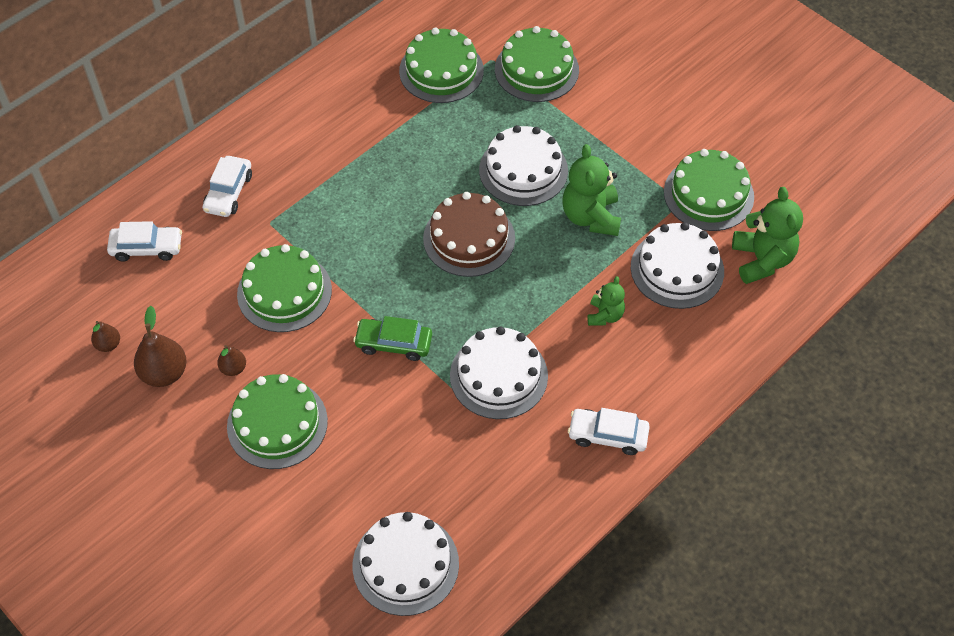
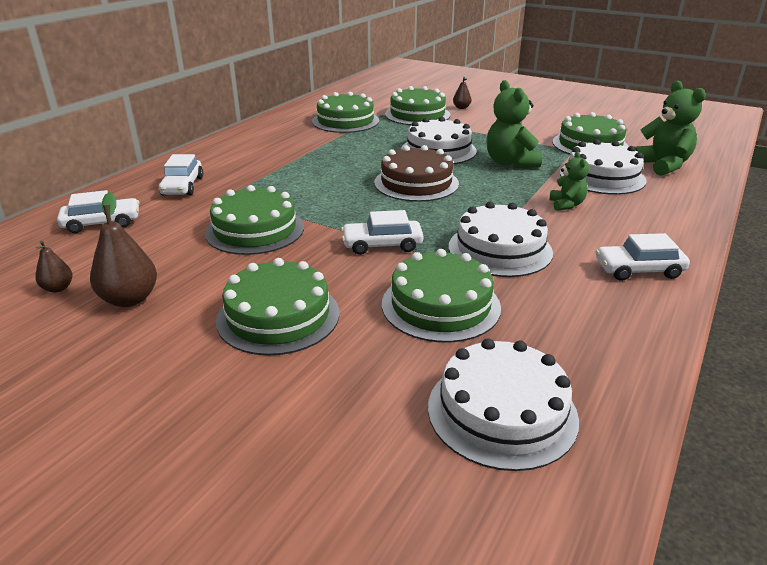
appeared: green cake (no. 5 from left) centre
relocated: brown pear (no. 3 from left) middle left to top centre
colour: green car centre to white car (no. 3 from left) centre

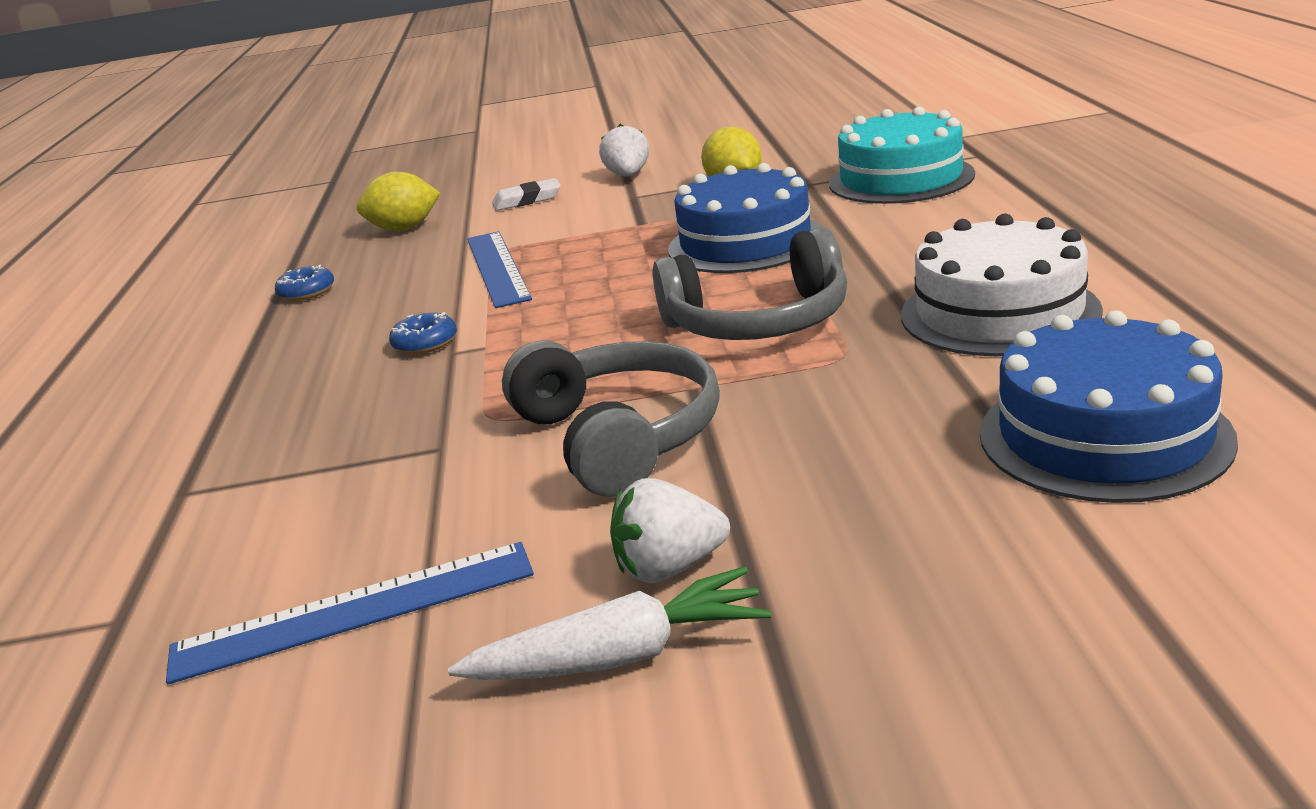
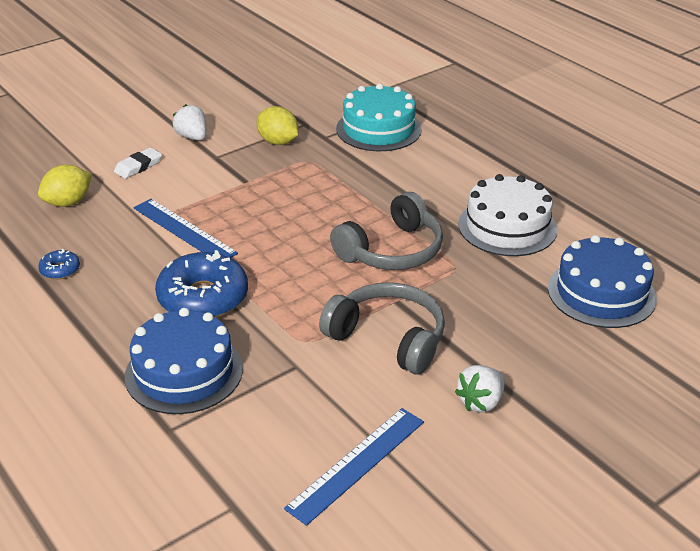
missing: white carrot bottom centre
relocated: blue cake (no. 1 from left) top centre to middle left
size: blue donut (no. 2 from left) middle left = middle left x2.20

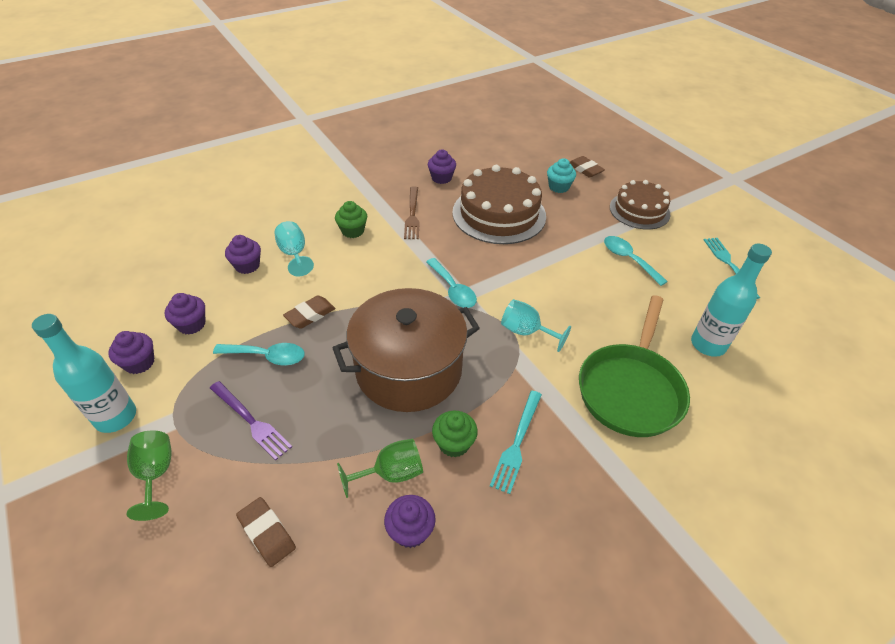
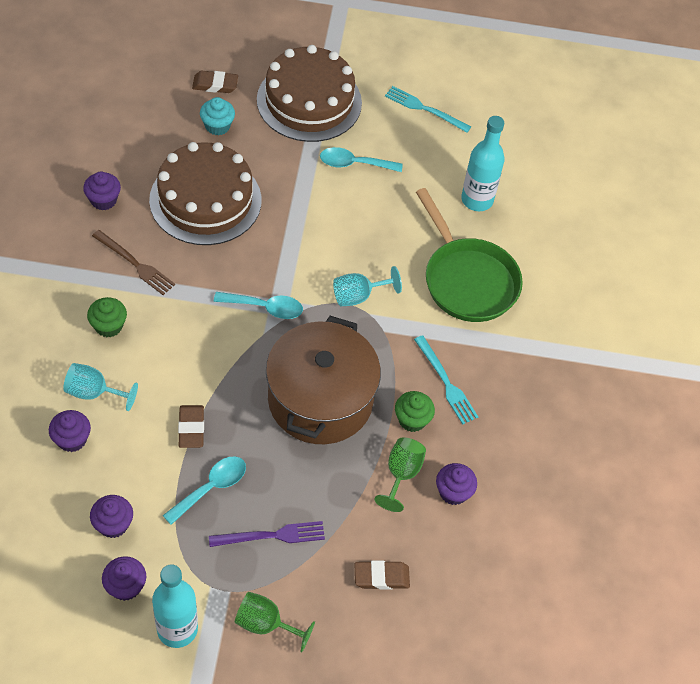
size: brown cake (no. 2 from left) top right = top centre x1.55

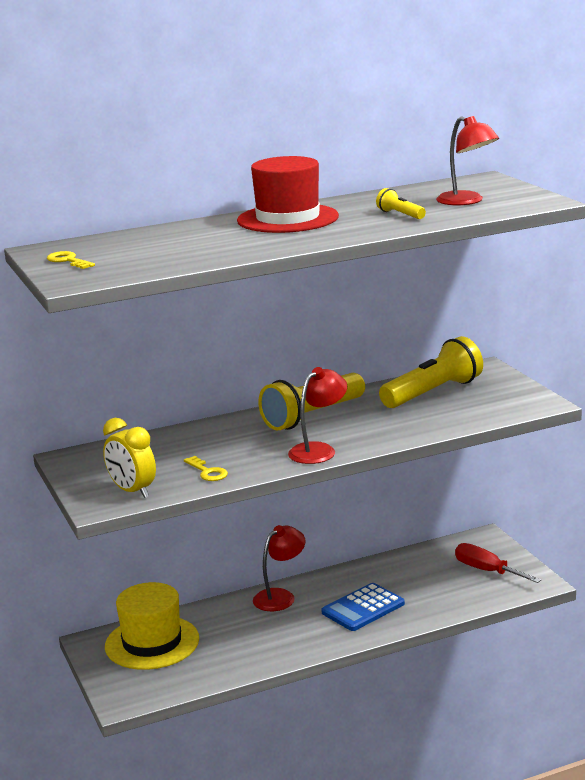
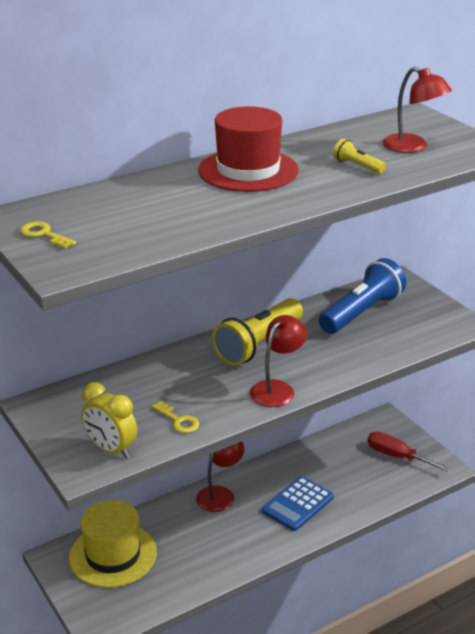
colour: yellow flashlight (no. 3 from left) middle right to blue flashlight middle right

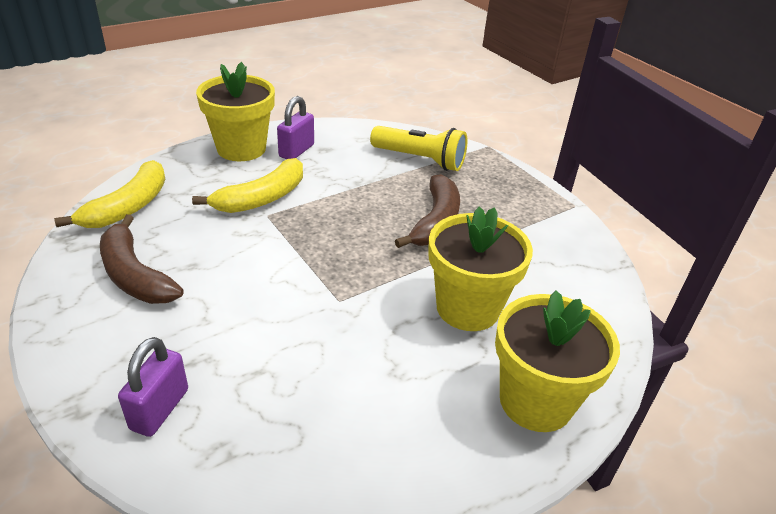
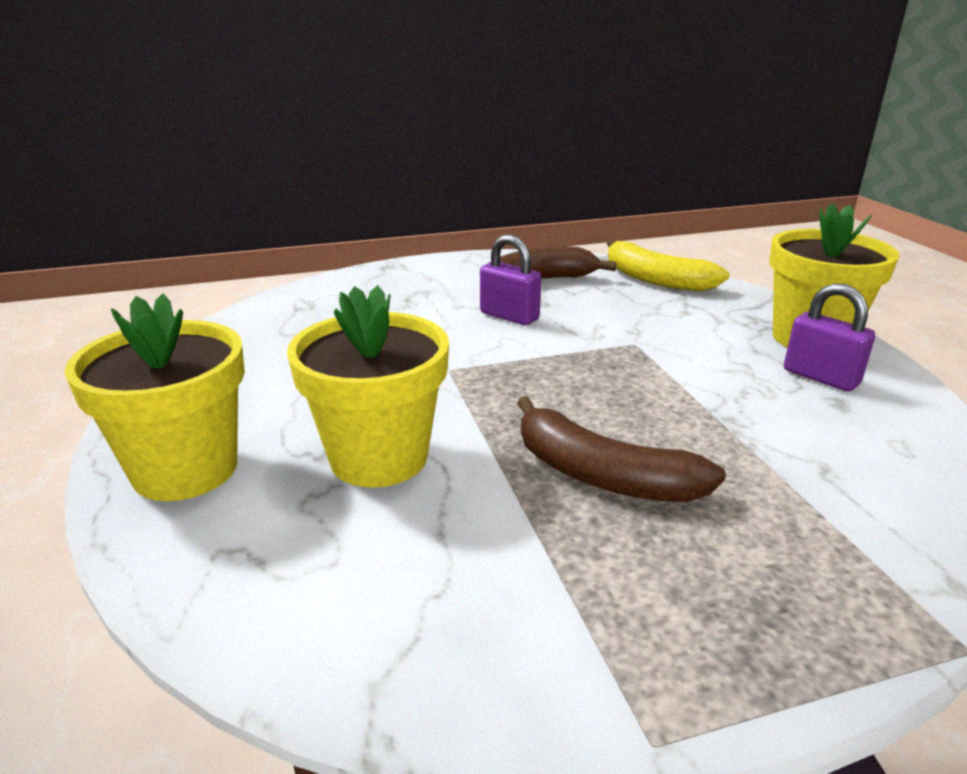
missing: yellow banana (no. 2 from left) middle left; yellow flashlight top centre
relocated: purple padlock (no. 1 from left) bottom left to centre

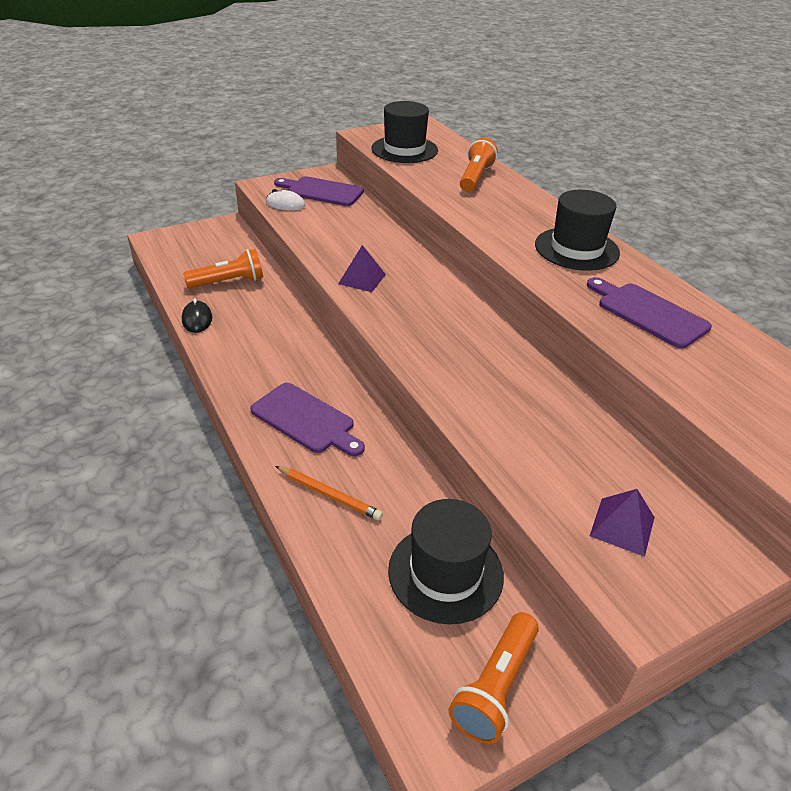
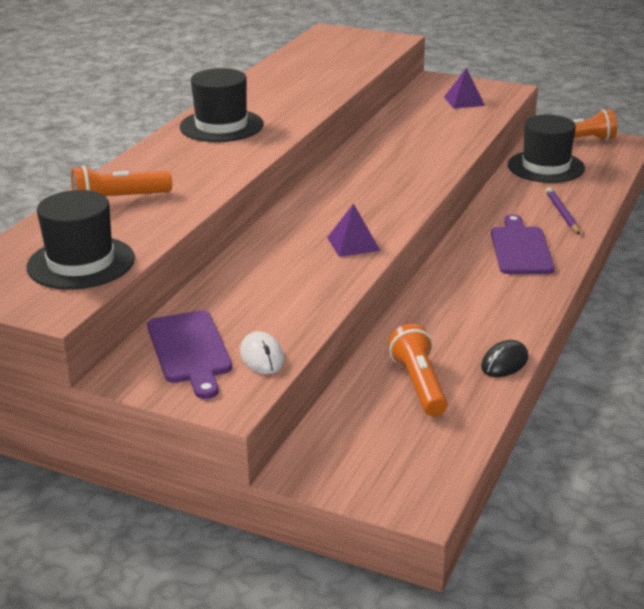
missing: purple cutting board (no. 3 from left) middle right
colour: orange pencil centre to purple pencil middle right
spun: orange flashlight (no. 1 from left in the first image) middle left = centre 45 degrees clockwise

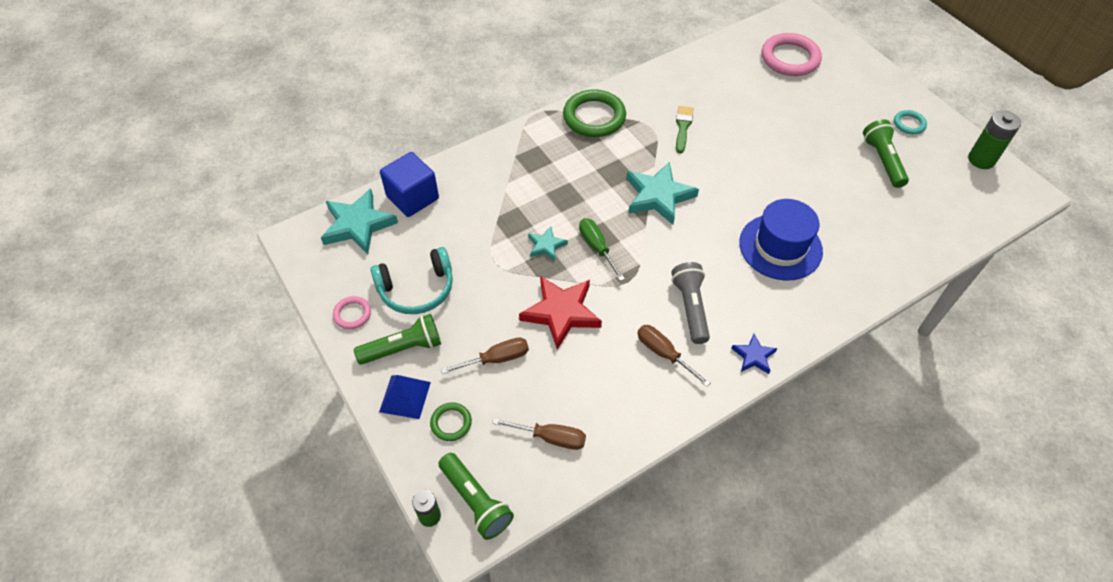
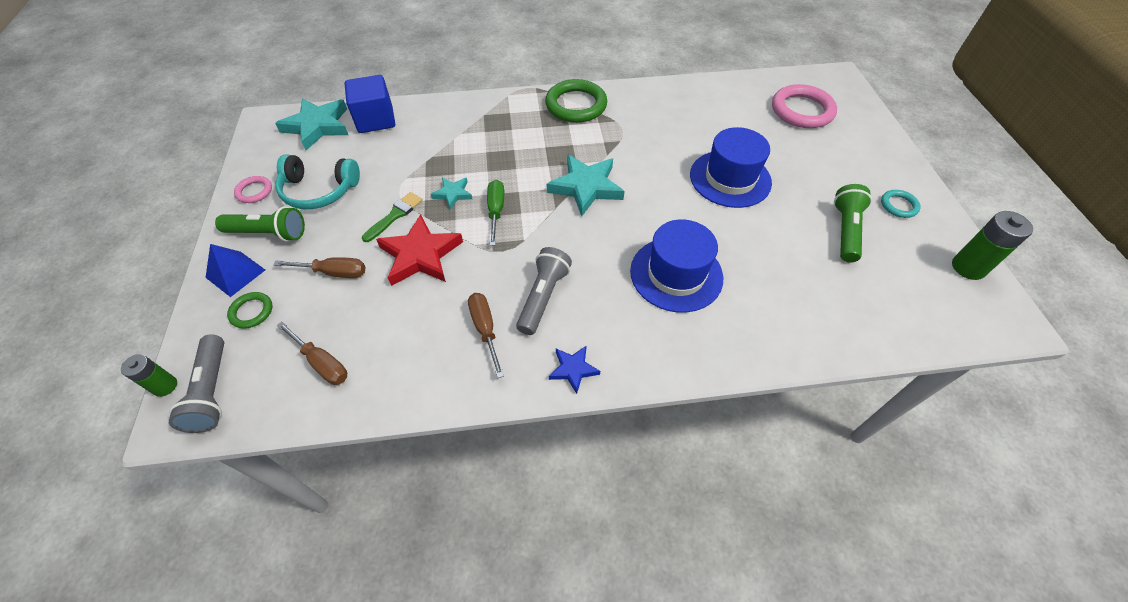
appeared: blue hat (no. 2 from left) top centre
relocated: green brush top centre to centre
colour: green flashlight (no. 2 from left) bottom centre to grey flashlight (no. 1 from left) middle left

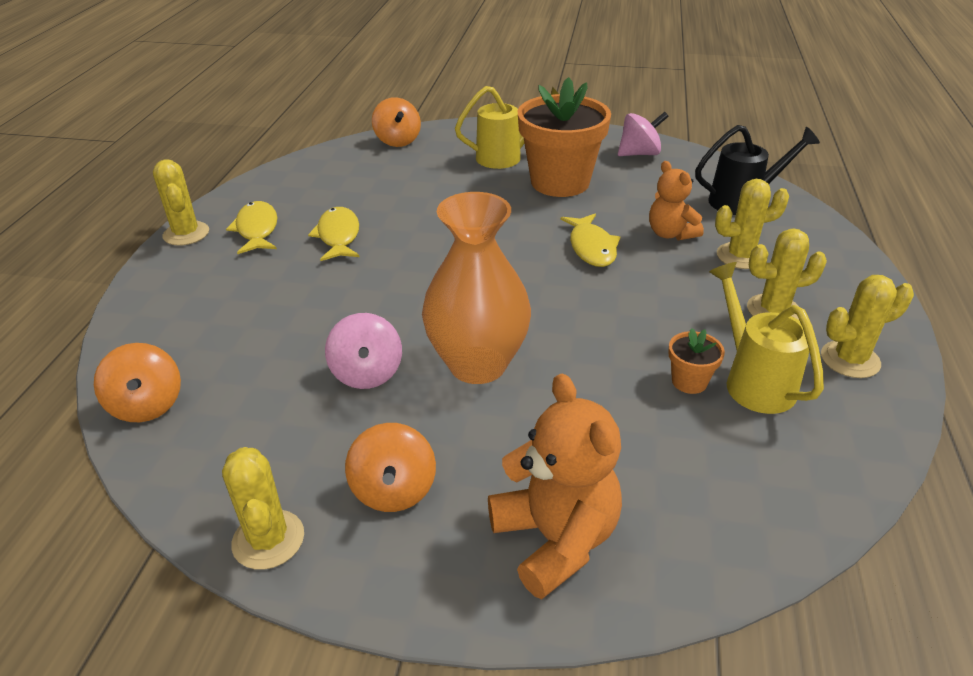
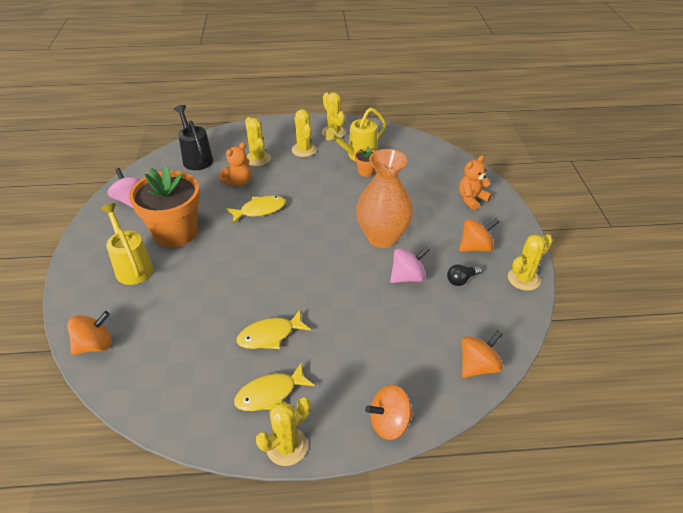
appeared: orange spinning top (no. 2 from left) bottom centre; black light bulb middle right
size: orange teddy bear (no. 1 from left in the first image) bottom centre = middle right x0.64

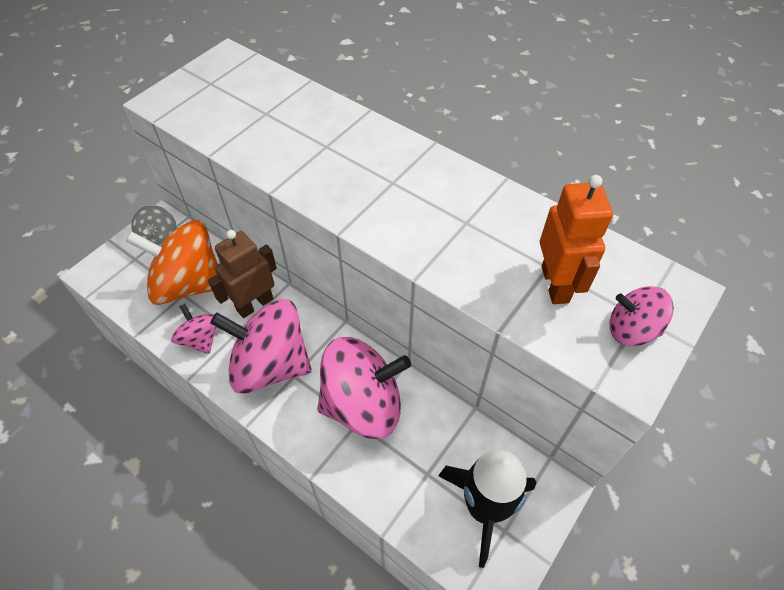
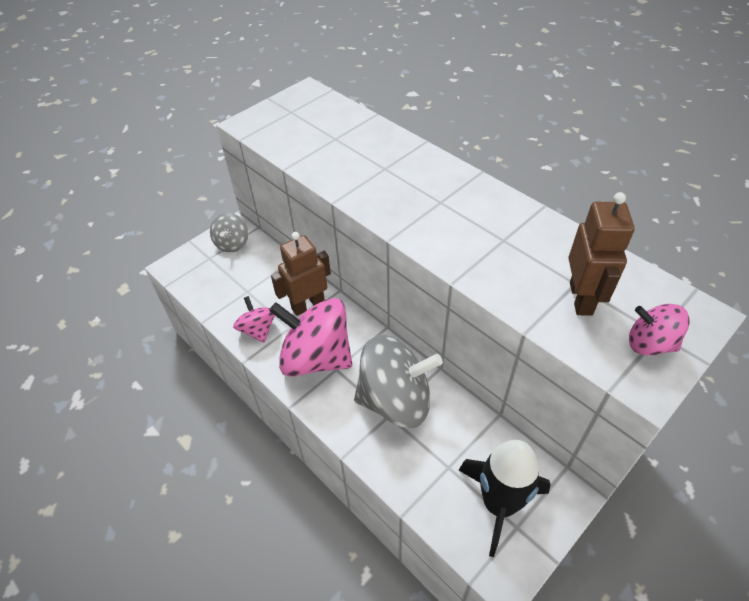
missing: orange spinning top middle left
colour: pink spinning top (no. 3 from left) centre to grey spinning top (no. 2 from left) centre; orange robot middle right to brown robot (no. 2 from left) middle right

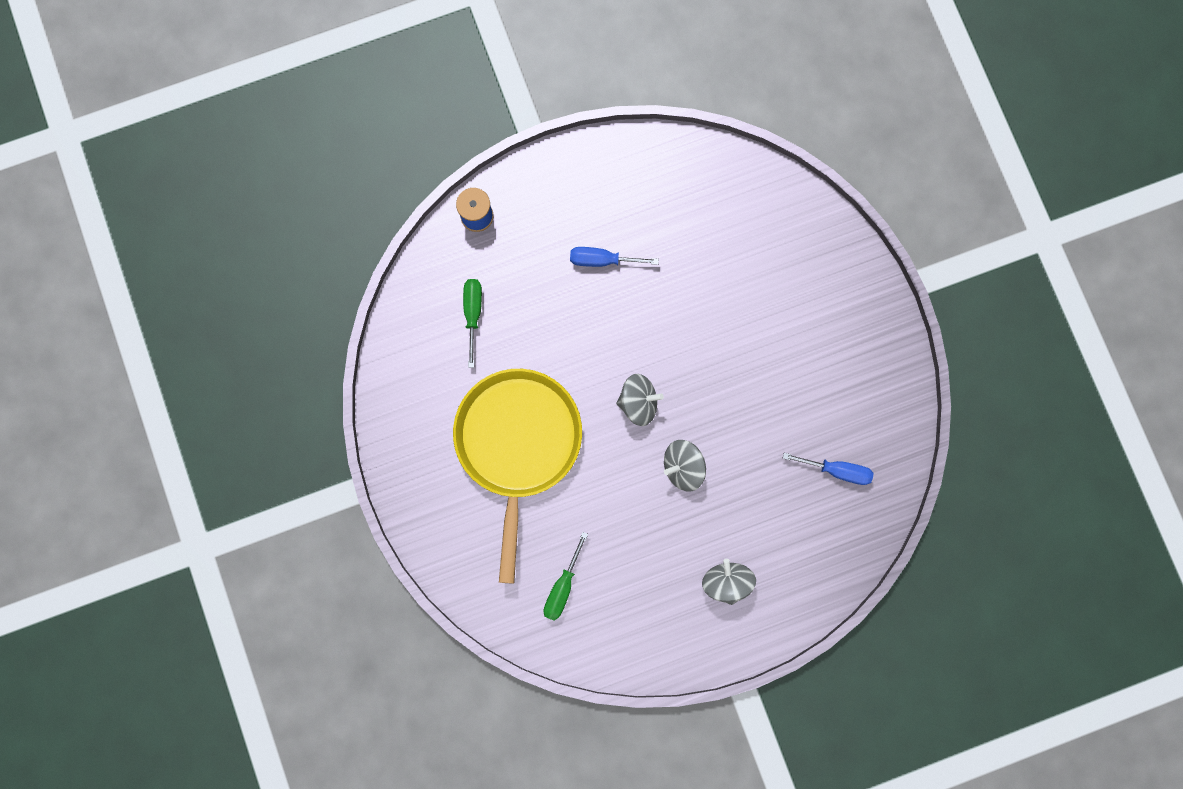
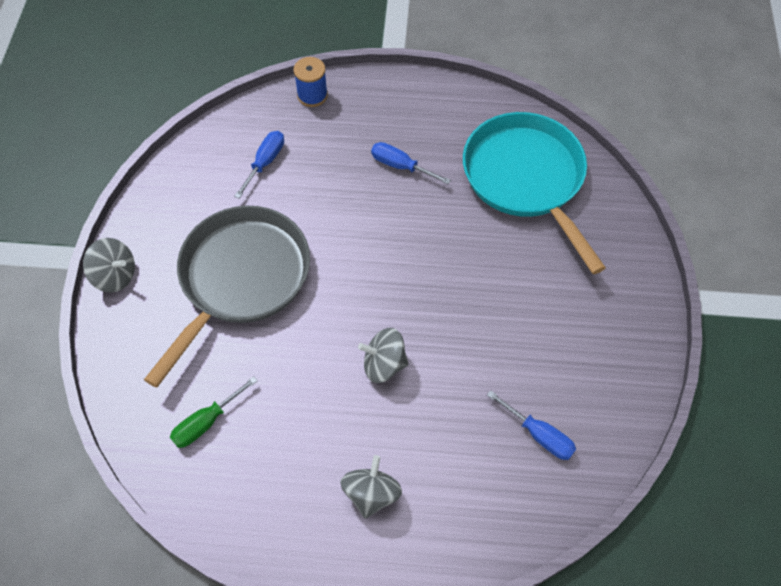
appeared: turquoise pan top right
relocated: grey spinning top (no. 1 from left) centre to middle left
colour: yellow pan centre to grey pan middle left; green screwdriver (no. 1 from left) centre to blue screwdriver (no. 1 from left) top left

